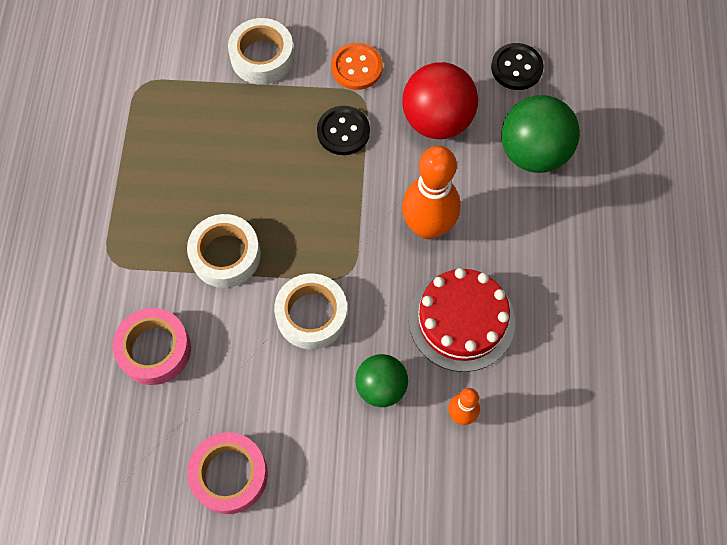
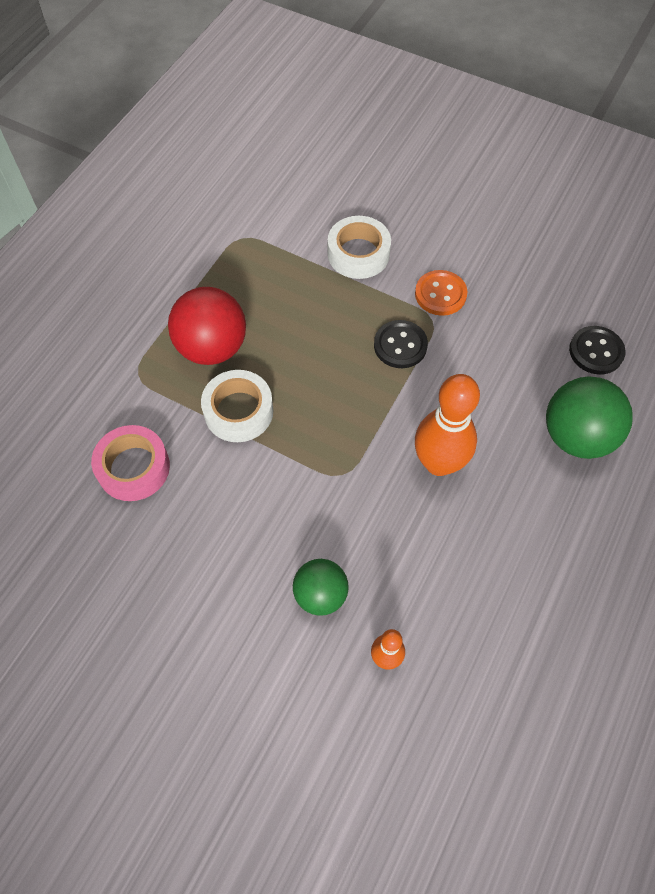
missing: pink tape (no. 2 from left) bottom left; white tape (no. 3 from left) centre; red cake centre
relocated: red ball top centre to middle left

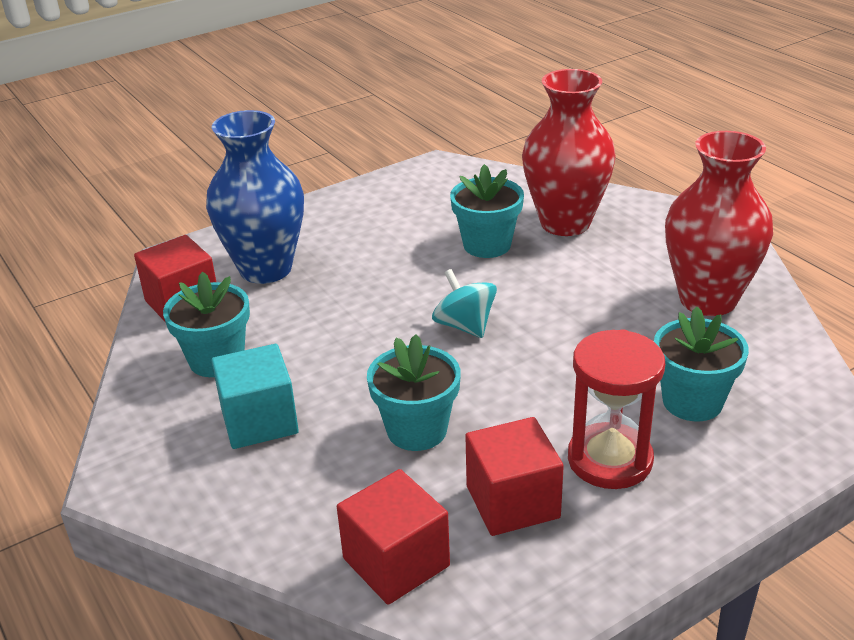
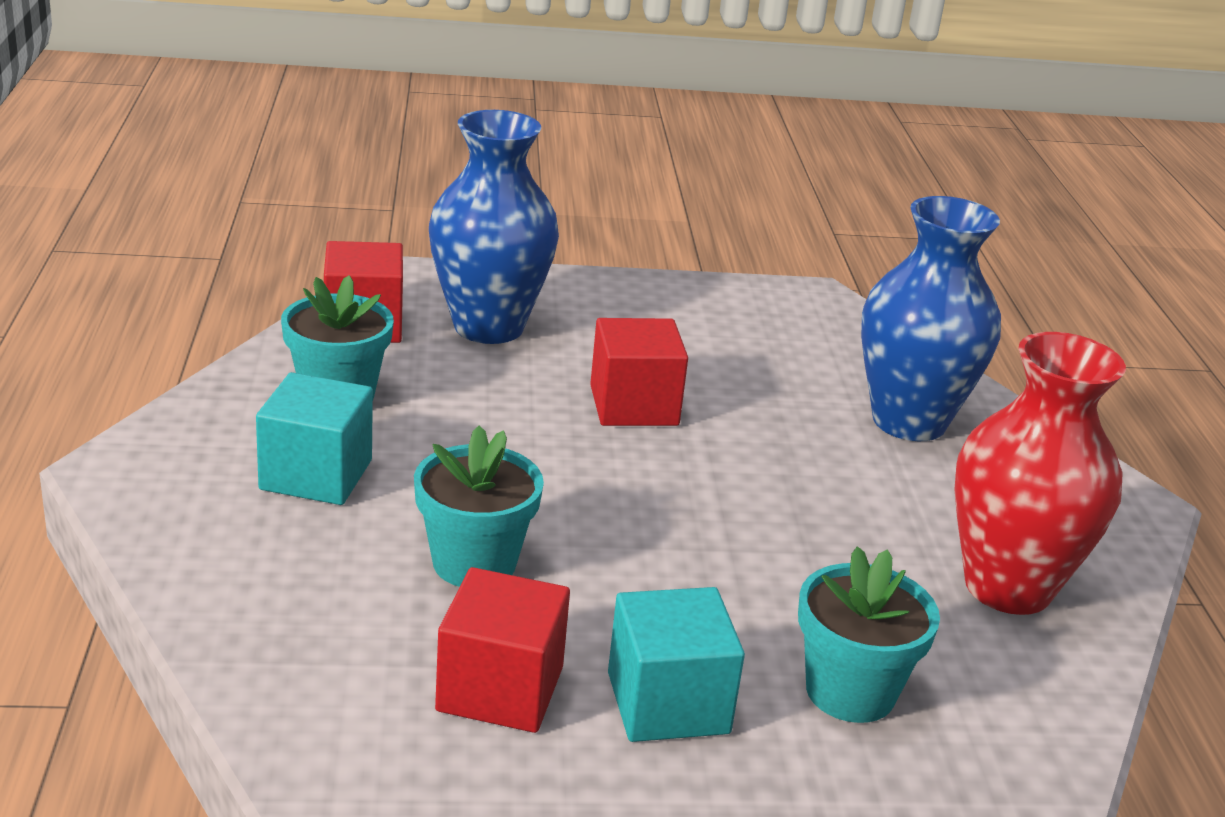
missing: turquoise spinning top centre; turquoise flower pot (no. 3 from left) top centre
relocated: red cube (no. 2 from left in the first image) bottom centre to red cube (no. 3 from left) centre
exchanged: red hourglass middle right to turquoise cube (no. 2 from left) bottom centre
colour: red vase (no. 1 from left) top centre to blue vase (no. 2 from left) middle right

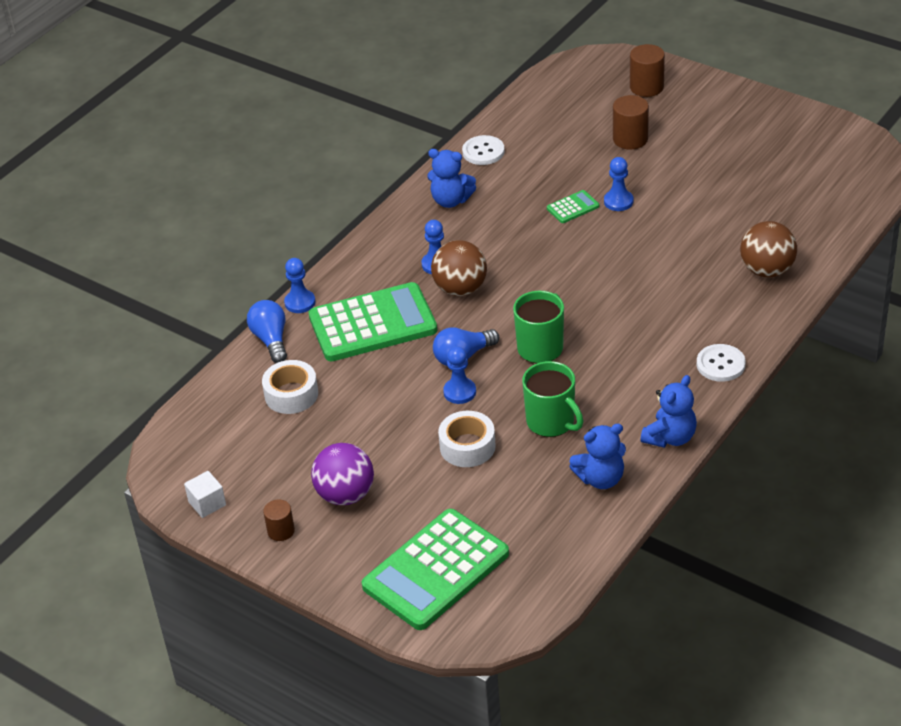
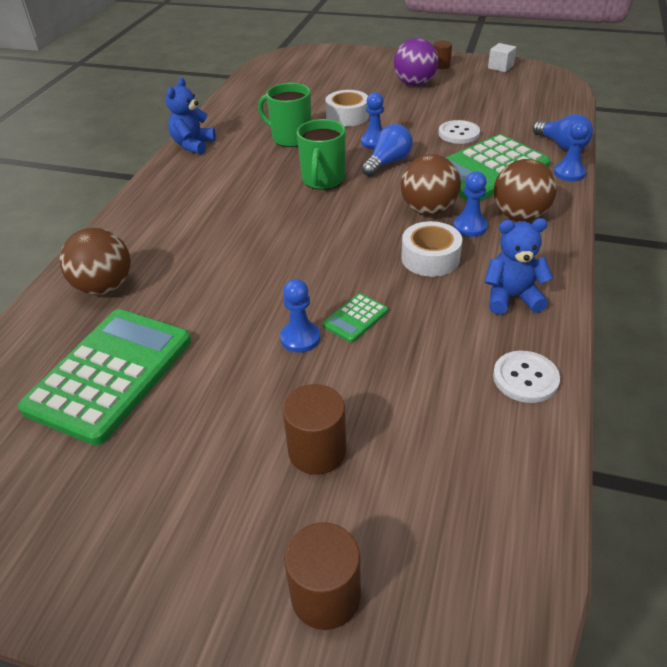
missing: blue teddy bear (no. 2 from left) centre
appeared: brown ball (no. 3 from left) top right
relocated: white tape (no. 1 from left in the first image) middle left to white tape (no. 2 from left) centre; green calculator (no. 2 from left in the first image) bottom centre to green calculator (no. 1 from left) middle left; white button (no. 2 from left in the first image) middle right to white button (no. 1 from left) top right

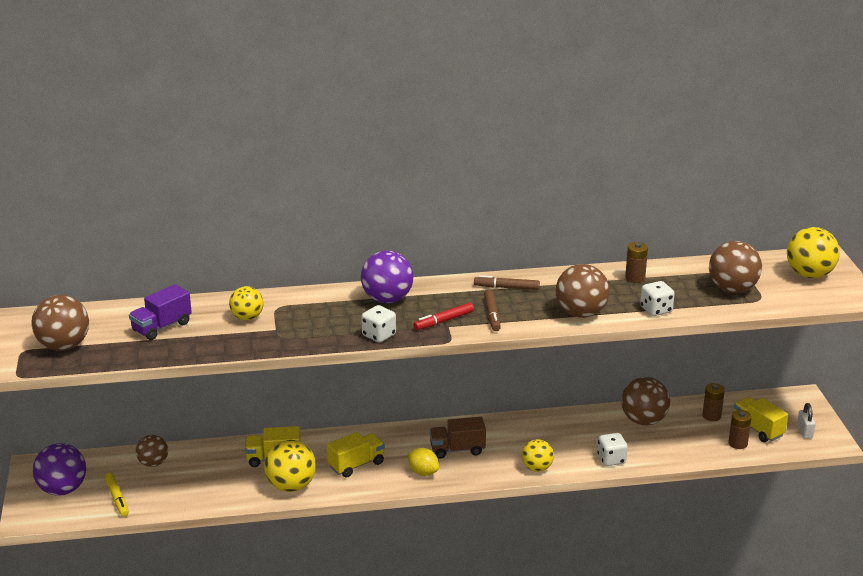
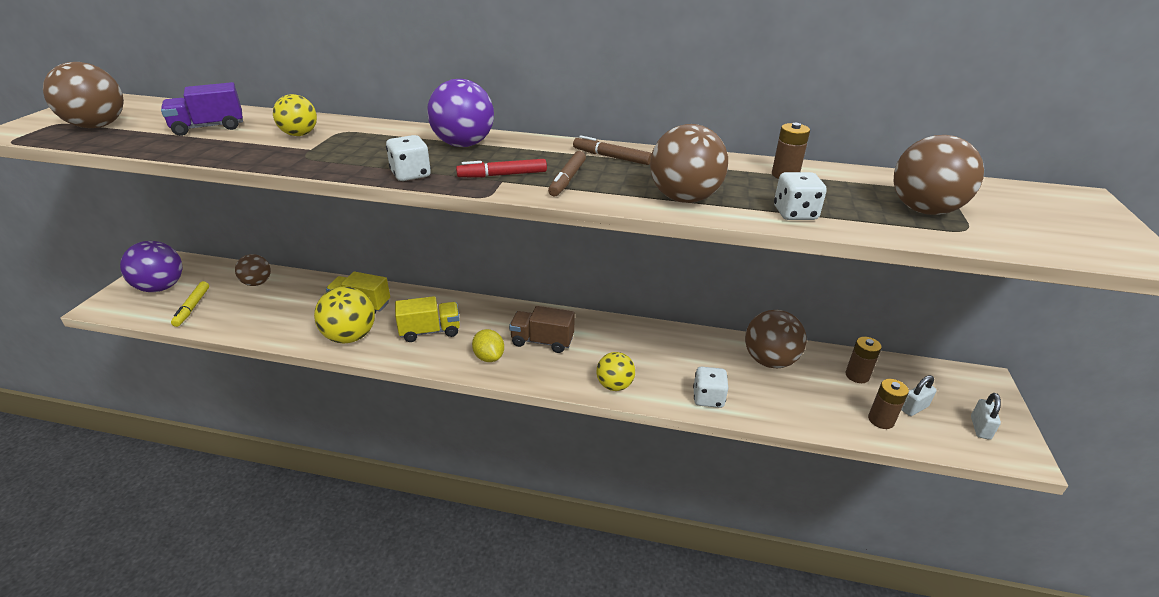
missing: yellow ball (no. 4 from left) middle right
exchanged: yellow truck (no. 3 from left) bottom right to white padlock (no. 1 from left) middle right

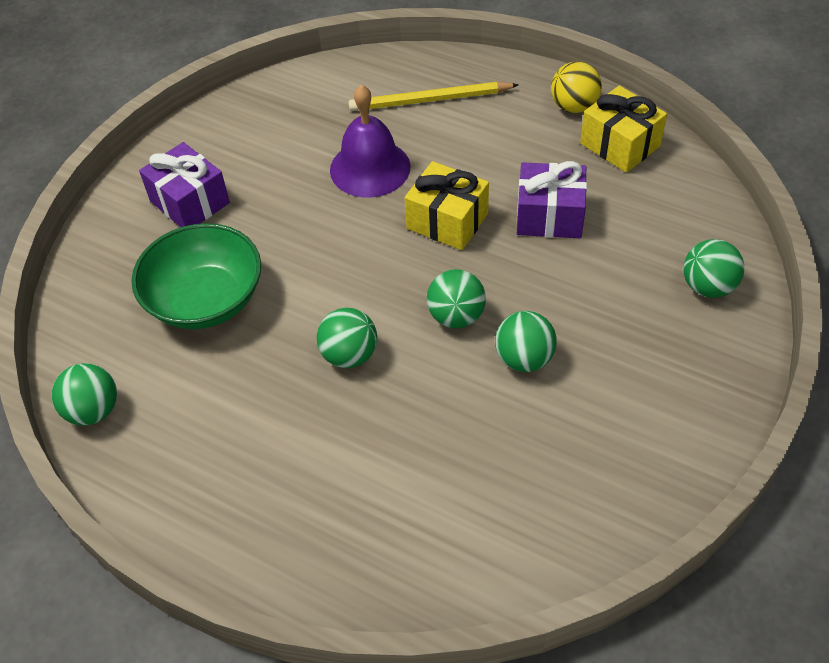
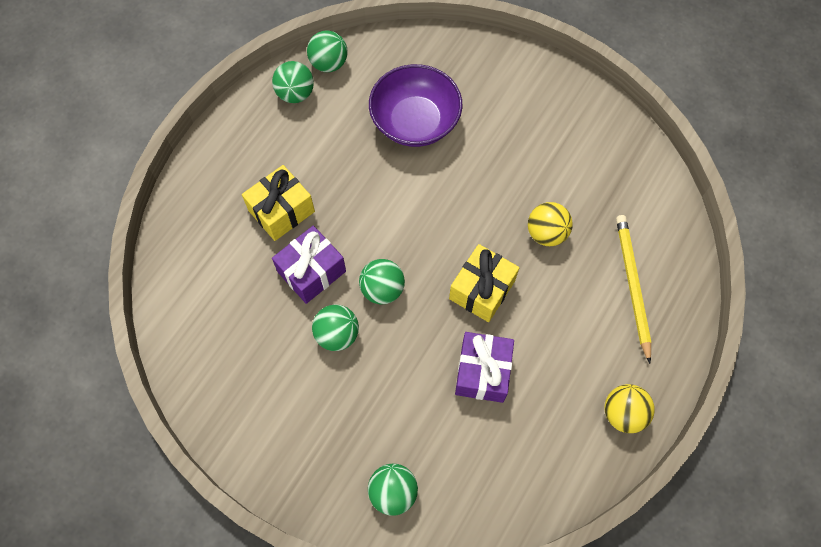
relocated: purple gift (no. 1 from left) top left to centre; green ball (no. 2 from left in the first image) centre to green ball (no. 1 from left) top centre; yellow gift (no. 2 from left in the first image) top right to yellow gift (no. 1 from left) centre
exchanged: purple bell top centre to yellow ball (no. 1 from left) middle right
colour: green bowl middle left to purple bowl top centre

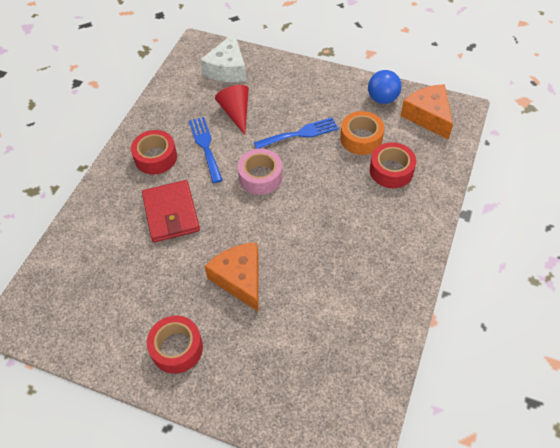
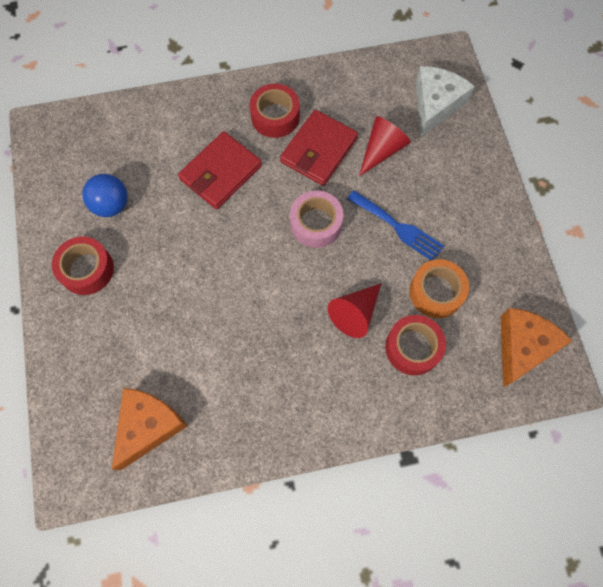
appeared: red cone (no. 1 from left) centre
relocated: orange cheese (no. 1 from left) centre to bottom left; blue ball top right to top left
exchanged: blue fork (no. 1 from left) centre to red wallet (no. 2 from left) top centre
spun: white cheese top centre = top right 135 degrees clockwise

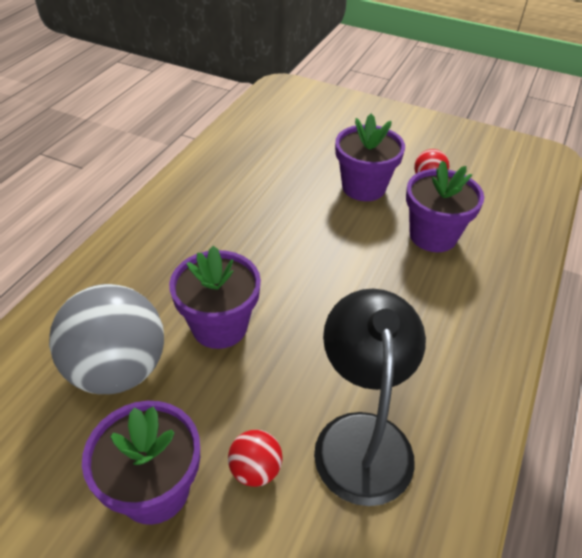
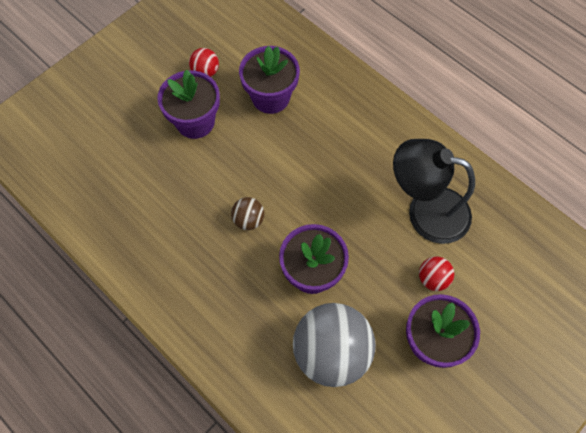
appeared: brown ball centre

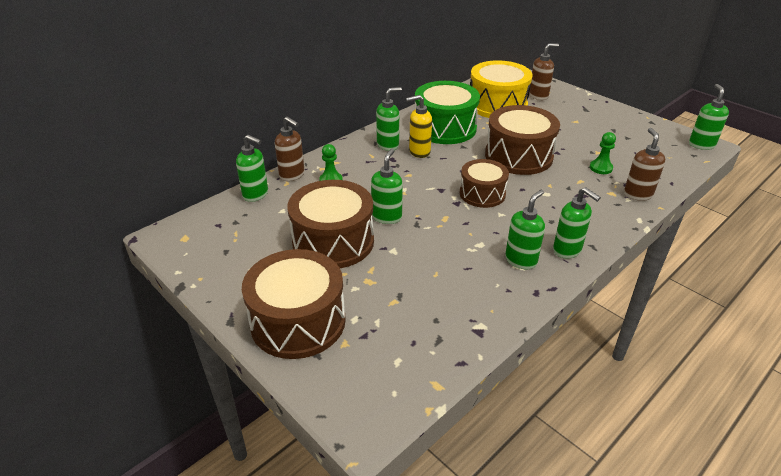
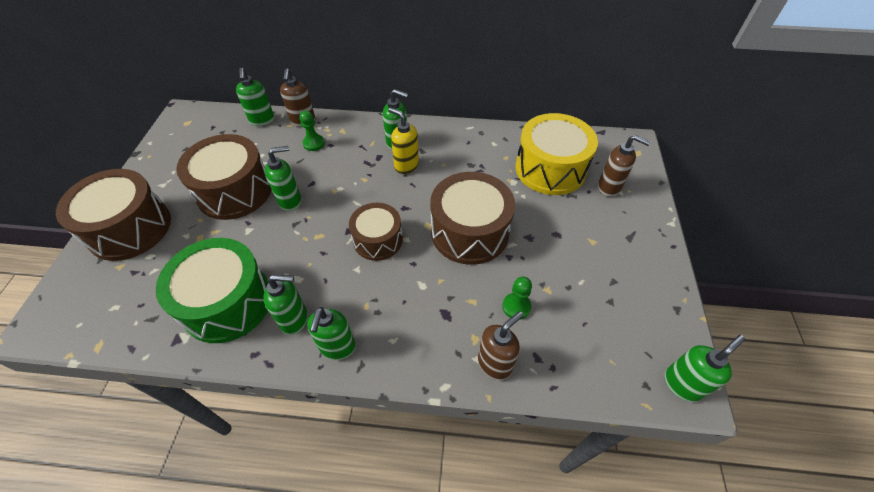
relocated: green drum top centre to middle left

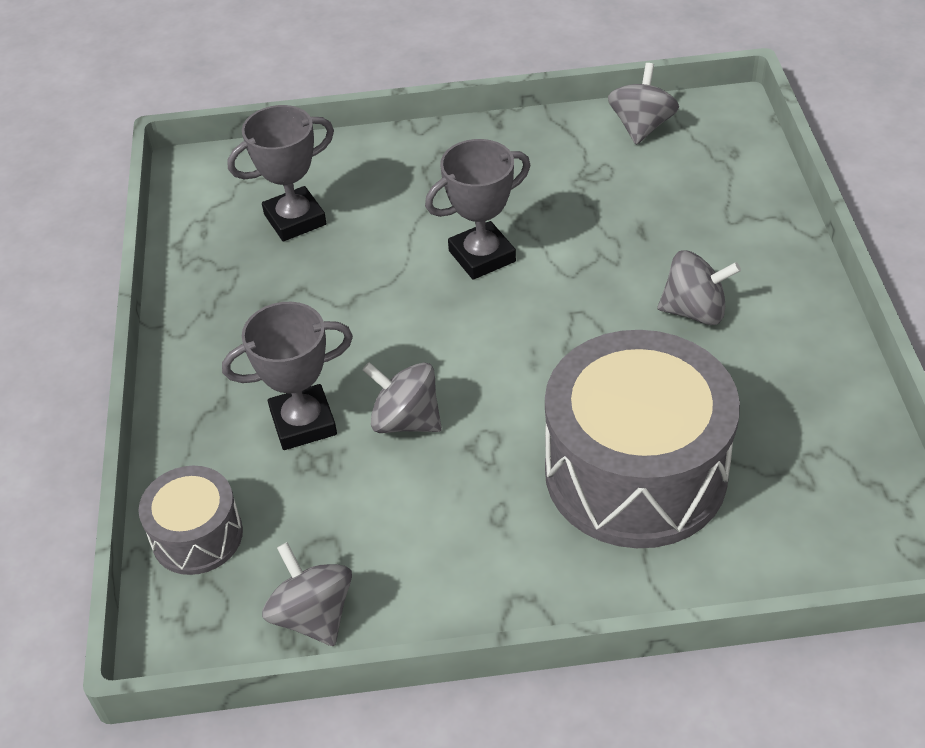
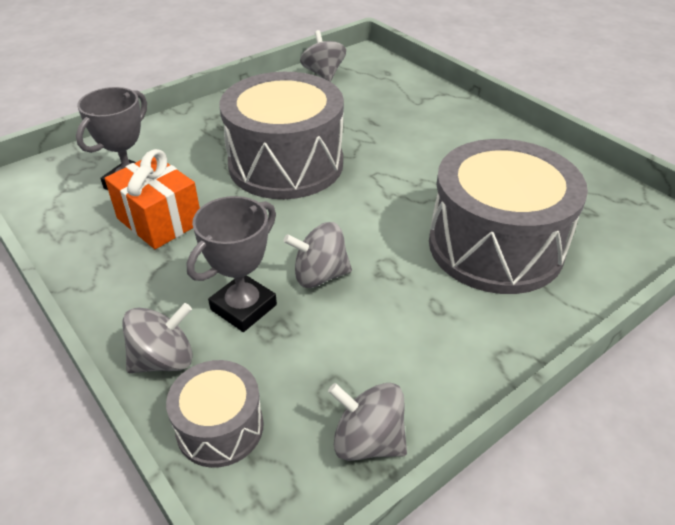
appeared: orange gift middle left
relocated: grey spinning top (no. 4 from left in the first image) middle right to grey spinning top (no. 1 from left) middle left
exchanged: grey trophy (no. 3 from left) top centre to grey drum (no. 2 from left) top centre

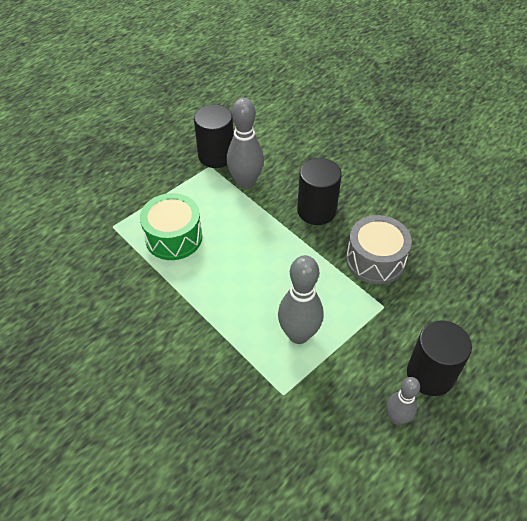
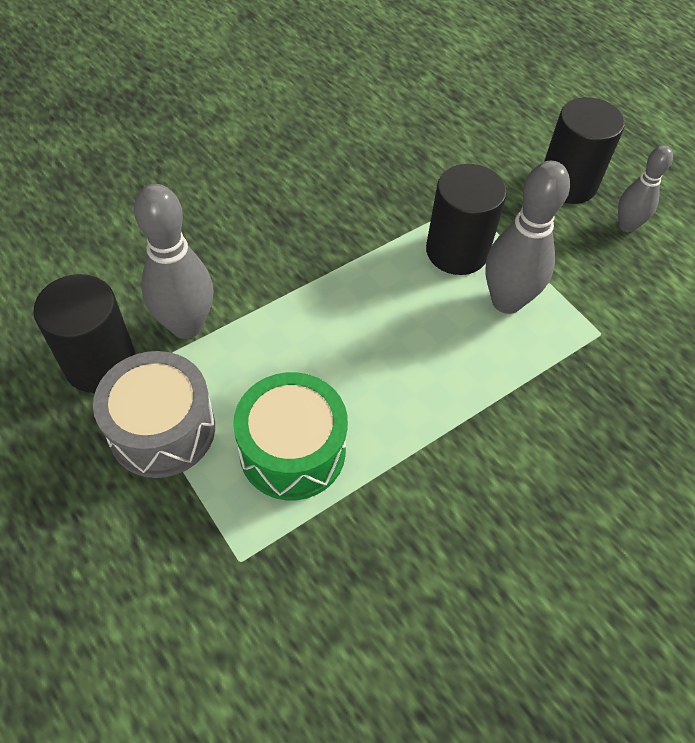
relocated: black cylinder (no. 2 from left) centre to top right; grey drum middle right to middle left

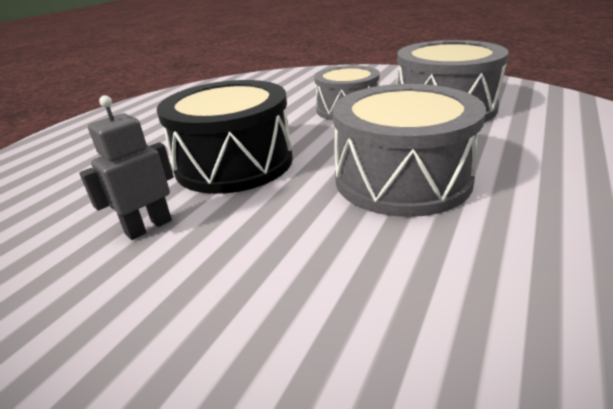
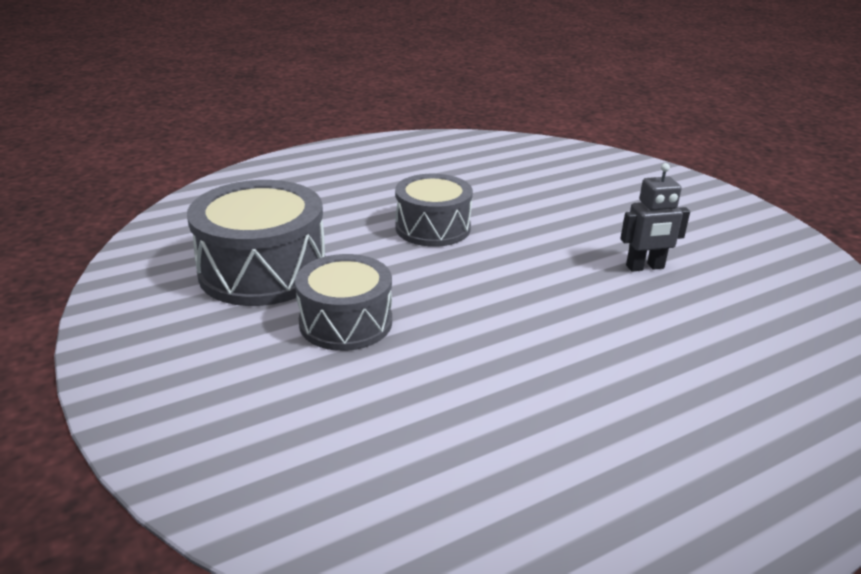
missing: black drum centre
size: grey drum (no. 2 from left in the first image) middle right = centre x0.67

